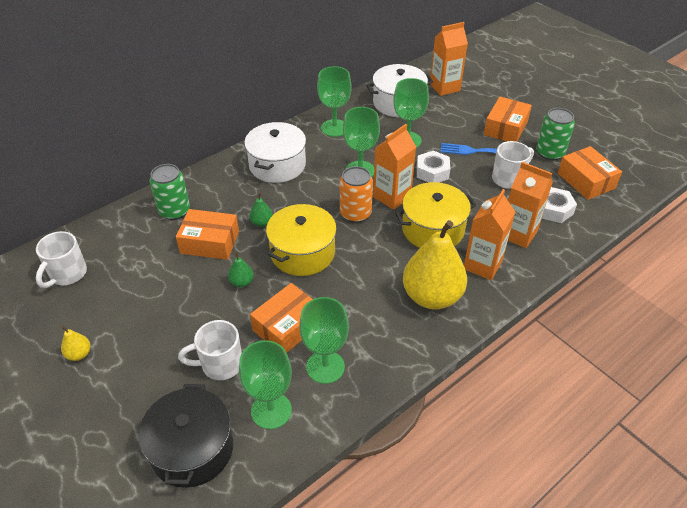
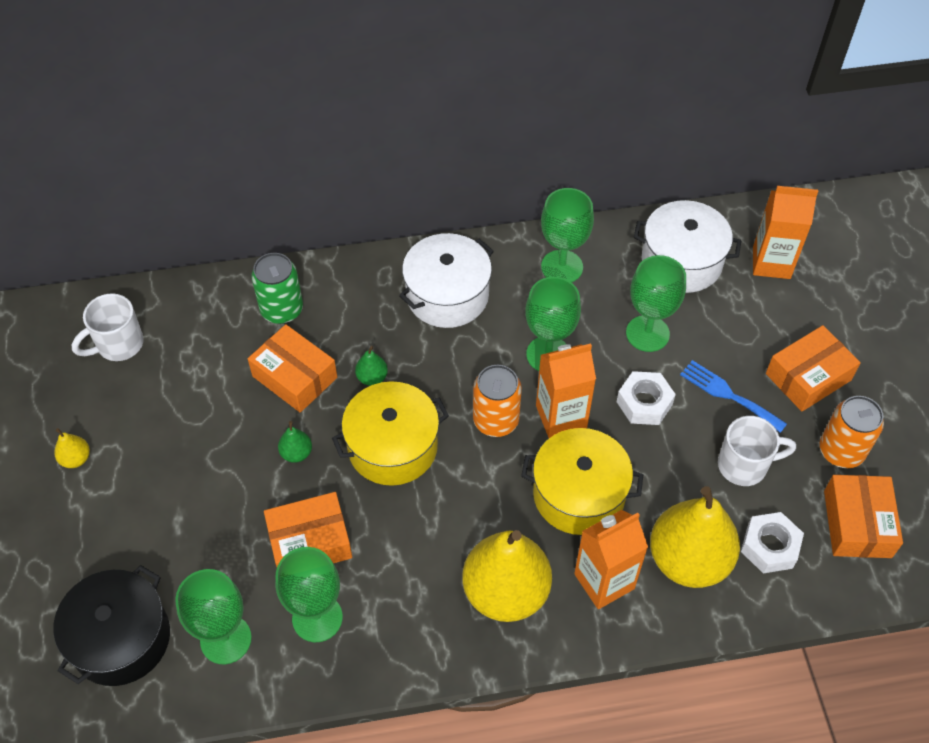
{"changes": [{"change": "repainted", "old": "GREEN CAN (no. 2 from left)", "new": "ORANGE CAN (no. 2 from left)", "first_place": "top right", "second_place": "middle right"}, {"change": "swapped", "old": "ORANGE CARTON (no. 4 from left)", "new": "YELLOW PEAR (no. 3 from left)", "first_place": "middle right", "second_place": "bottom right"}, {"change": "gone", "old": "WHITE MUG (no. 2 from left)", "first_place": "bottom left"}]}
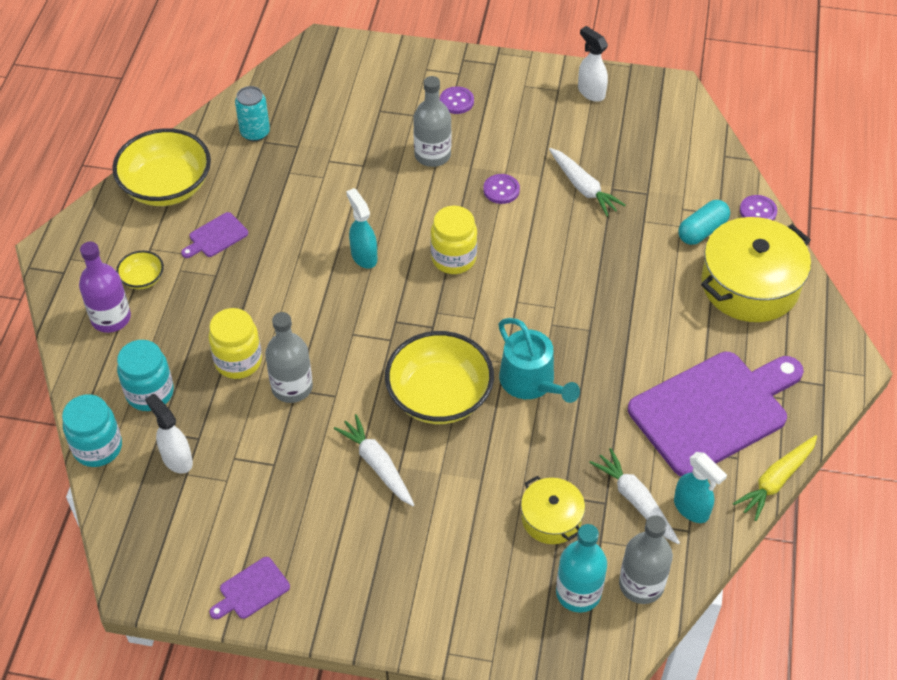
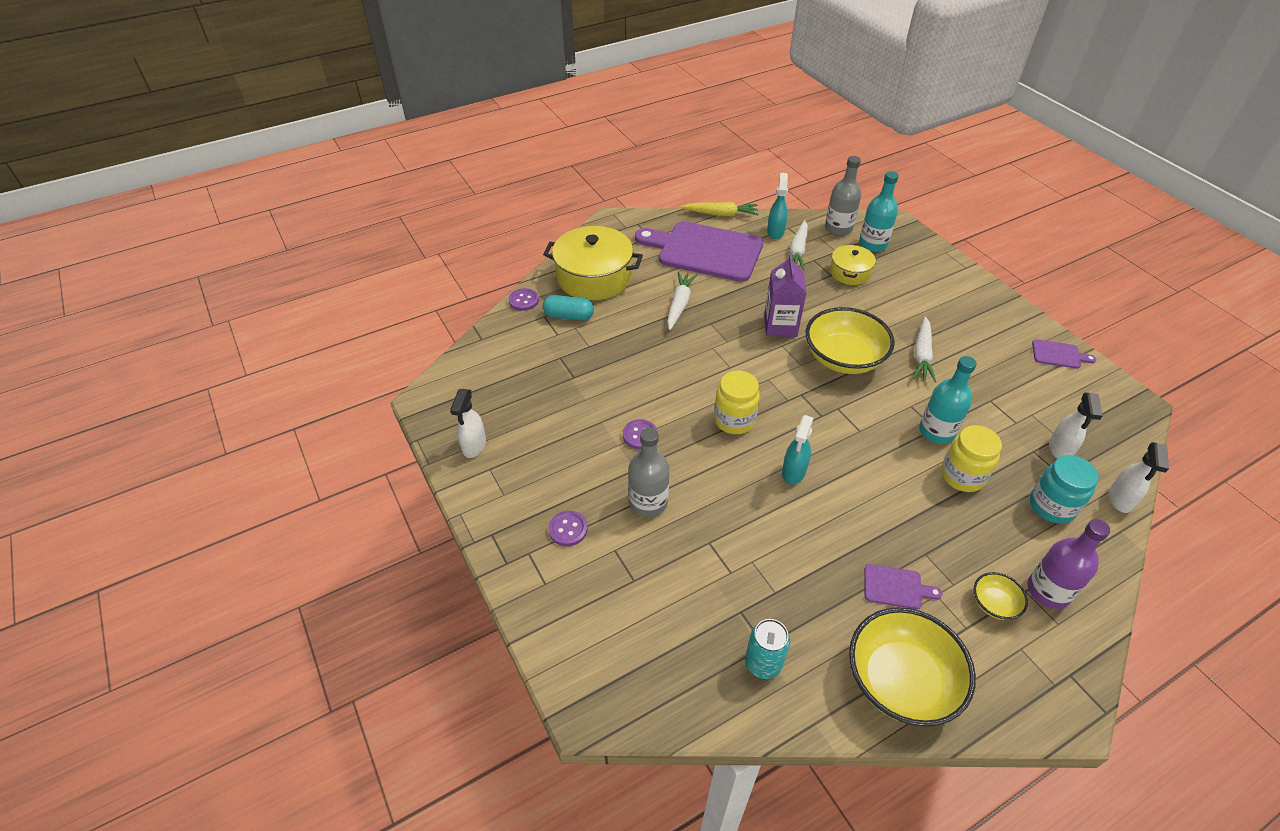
{"changes": [{"change": "shifted", "old": "WHITE CARROT (no. 2 from left in the first image)", "new": "WHITE CARROT (no. 1 from left)", "first_place": "top centre", "second_place": "centre"}, {"change": "repainted", "old": "GREY BOTTLE (no. 1 from left)", "new": "TURQUOISE BOTTLE (no. 2 from left)", "first_place": "middle left", "second_place": "middle right"}, {"change": "swapped", "old": "TURQUOISE WATERING CAN", "new": "PURPLE CARTON", "first_place": "centre", "second_place": "centre"}, {"change": "swapped", "old": "TURQUOISE JAR (no. 1 from left)", "new": "WHITE SPRAY BOTTLE (no. 3 from left)", "first_place": "middle left", "second_place": "middle right"}]}
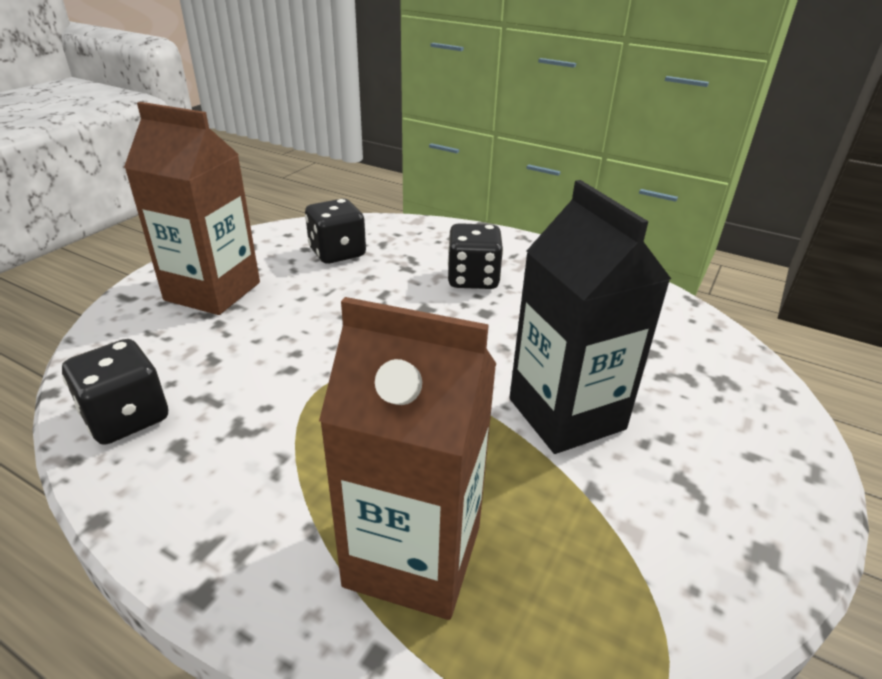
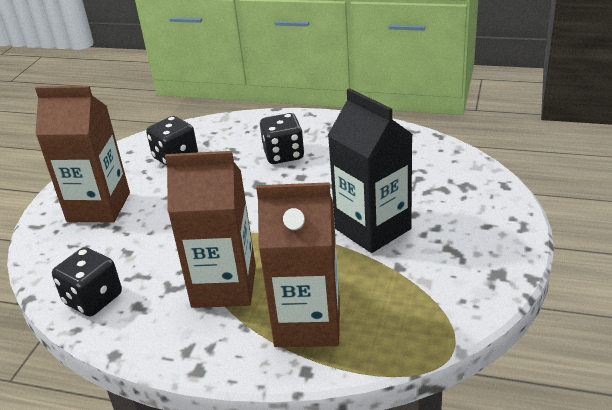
{"changes": [{"change": "new", "new": "BROWN CARTON (no. 2 from left)", "second_place": "centre"}]}
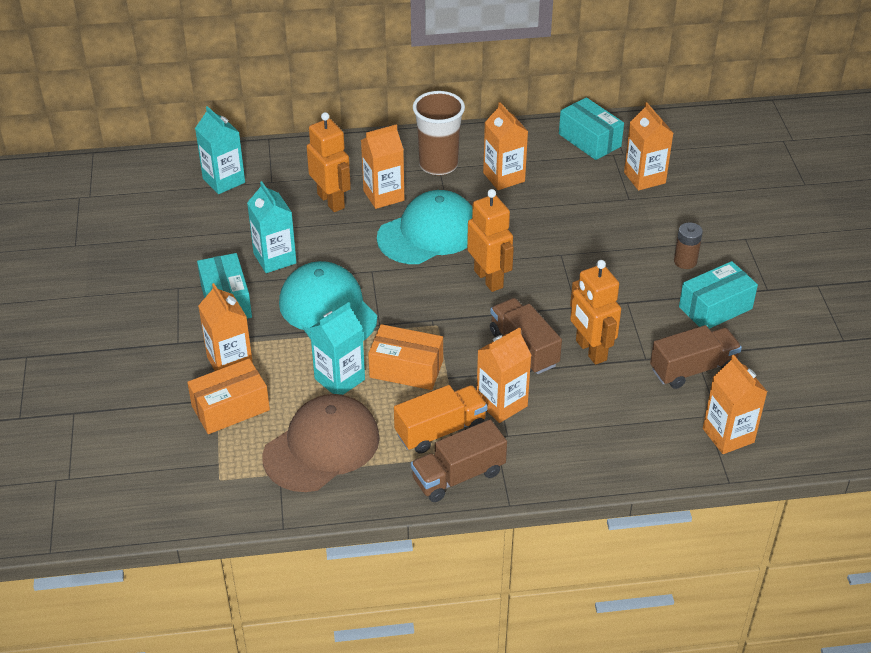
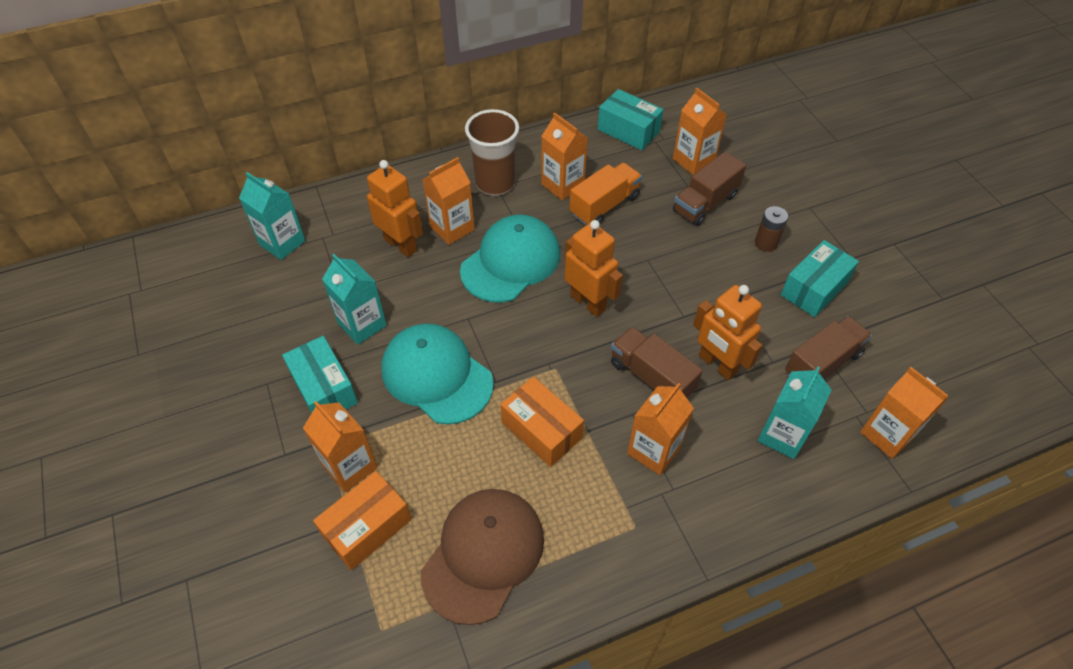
{"changes": [{"change": "shifted", "old": "TURQUOISE CARTON (no. 3 from left)", "first_place": "centre", "second_place": "middle right"}, {"change": "rotated", "old": "ORANGE BOX (no. 2 from left)", "first_place": "centre", "second_place": "centre", "degrees": 45}, {"change": "shifted", "old": "ORANGE TRUCK", "first_place": "centre", "second_place": "top centre"}, {"change": "shifted", "old": "BROWN TRUCK (no. 1 from left in the first image)", "new": "BROWN TRUCK (no. 2 from left)", "first_place": "bottom centre", "second_place": "top centre"}]}
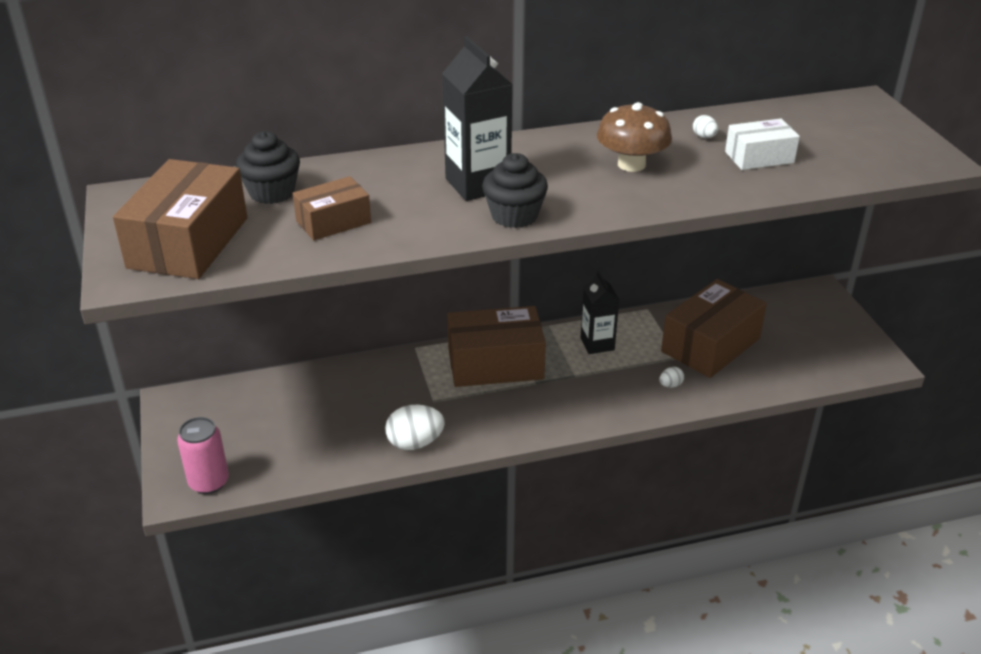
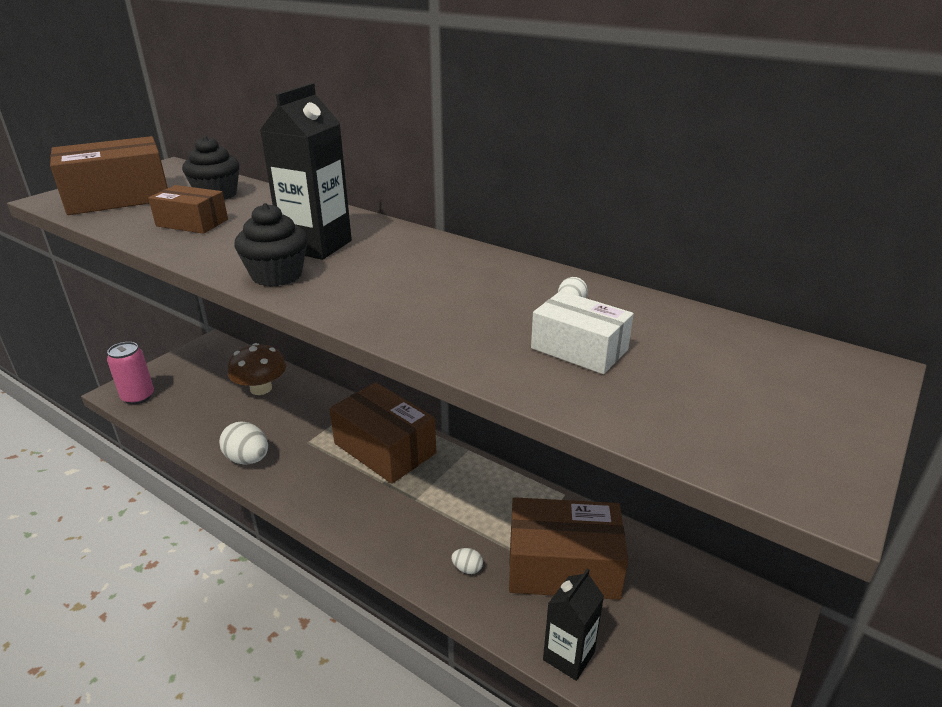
{"changes": [{"change": "shifted", "old": "BROWN MUSHROOM", "first_place": "top centre", "second_place": "middle left"}, {"change": "shifted", "old": "BLACK CARTON (no. 2 from left)", "first_place": "centre", "second_place": "bottom centre"}]}
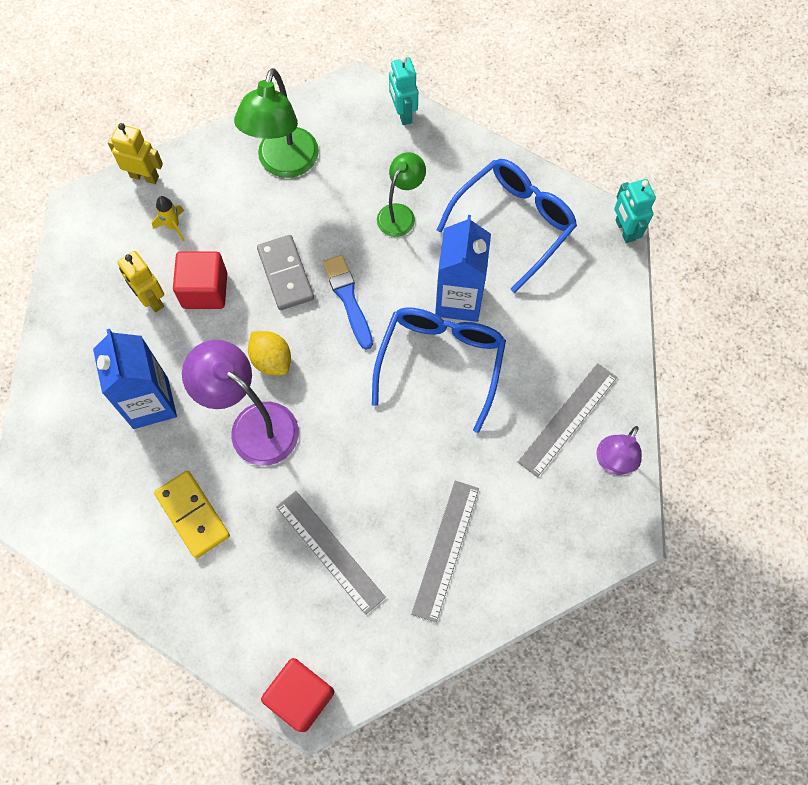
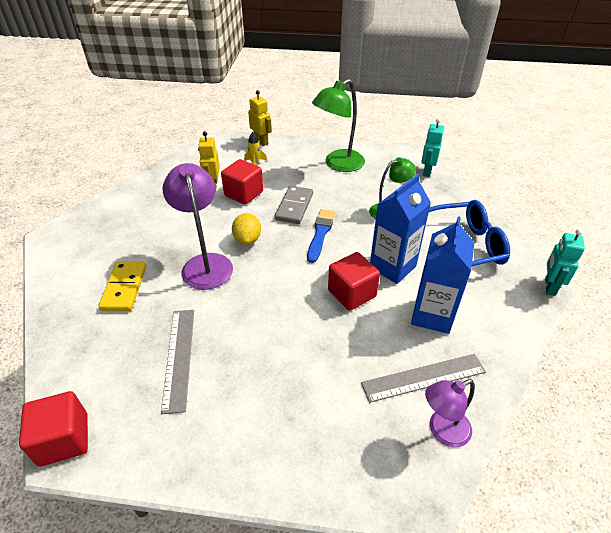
{"changes": [{"change": "swapped", "old": "BLUE GLASSES (no. 1 from left)", "new": "RED CUBE (no. 3 from left)", "first_place": "centre", "second_place": "centre"}, {"change": "shifted", "old": "BLUE CARTON (no. 1 from left in the first image)", "new": "BLUE CARTON (no. 2 from left)", "first_place": "middle left", "second_place": "middle right"}, {"change": "gone", "old": "GREY RULER (no. 2 from left)", "first_place": "bottom centre"}]}
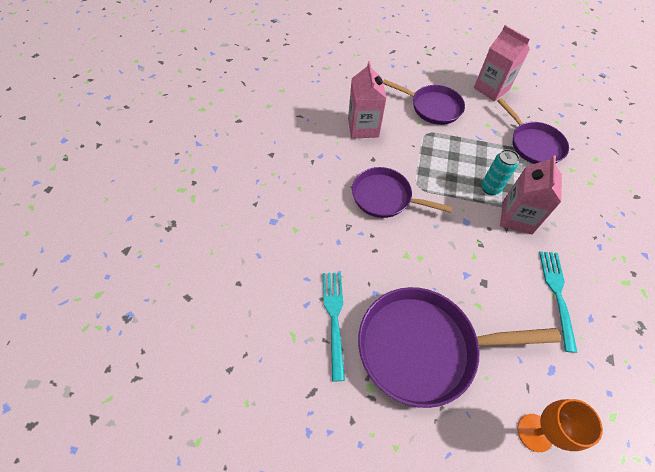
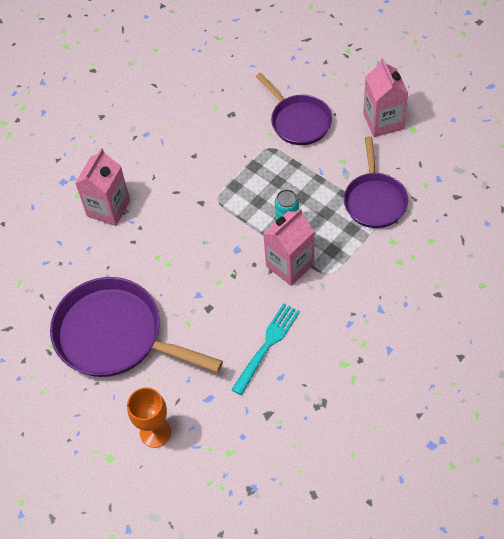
{"changes": [{"change": "shifted", "old": "PINK CARTON (no. 1 from left)", "first_place": "top centre", "second_place": "middle left"}, {"change": "gone", "old": "PURPLE PAN (no. 1 from left)", "first_place": "centre"}, {"change": "gone", "old": "TURQUOISE FORK (no. 1 from left)", "first_place": "bottom centre"}]}
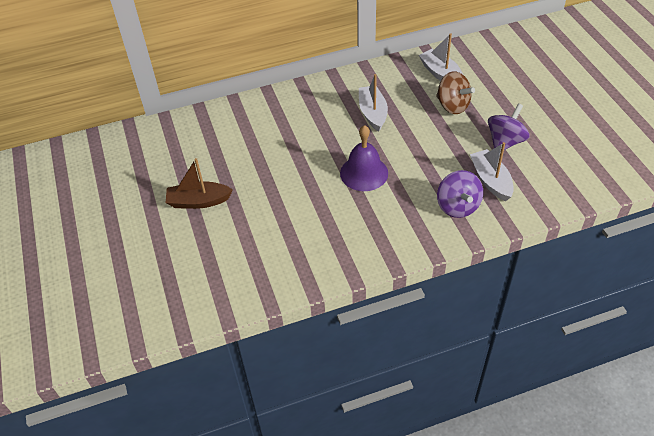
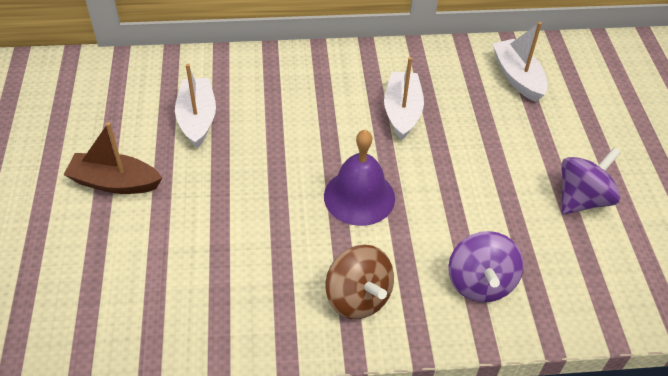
{"changes": [{"change": "shifted", "old": "BROWN SPINNING TOP", "first_place": "top right", "second_place": "bottom centre"}, {"change": "shifted", "old": "WHITE BOAT (no. 3 from left in the first image)", "new": "WHITE BOAT (no. 1 from left)", "first_place": "middle right", "second_place": "top left"}]}
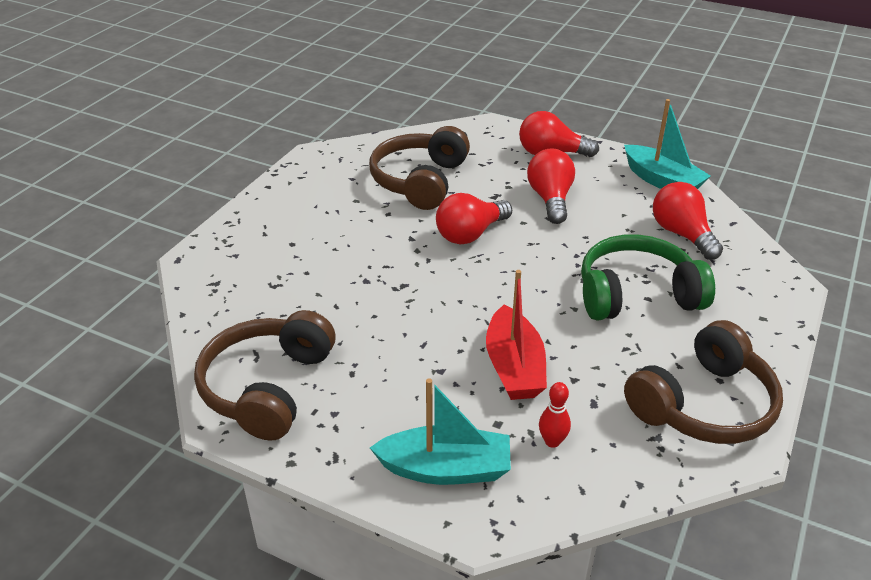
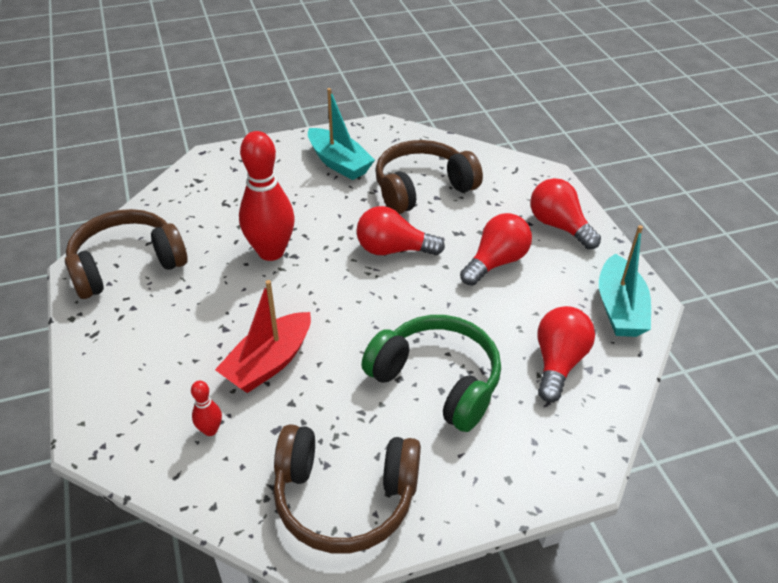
{"changes": [{"change": "shifted", "old": "TURQUOISE BOAT (no. 1 from left)", "first_place": "bottom centre", "second_place": "top centre"}, {"change": "new", "new": "RED BOWLING PIN (no. 2 from left)", "second_place": "centre"}]}
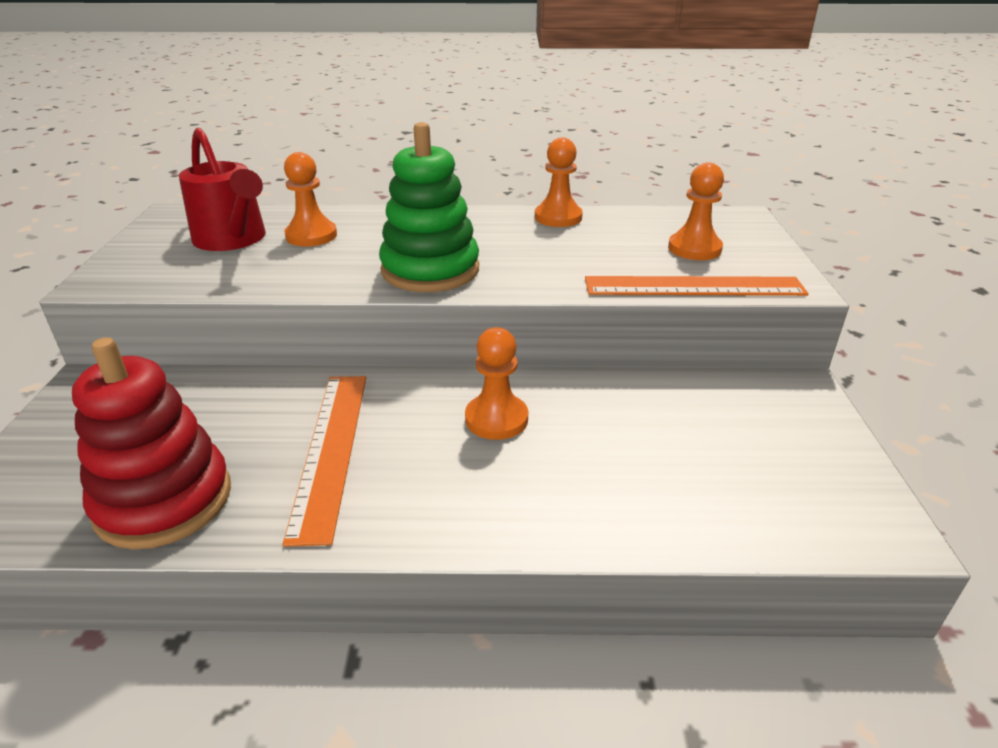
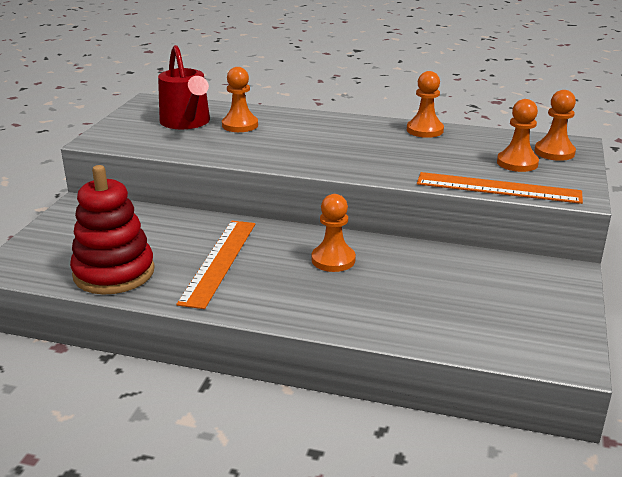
{"changes": [{"change": "gone", "old": "GREEN STACKING TOY", "first_place": "top centre"}, {"change": "new", "new": "ORANGE PAWN (no. 5 from left)", "second_place": "top right"}]}
